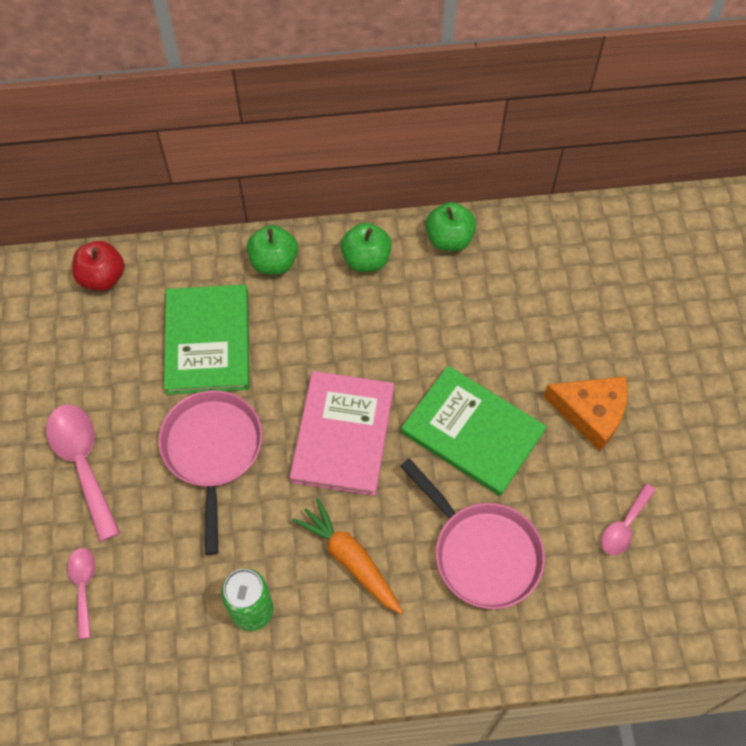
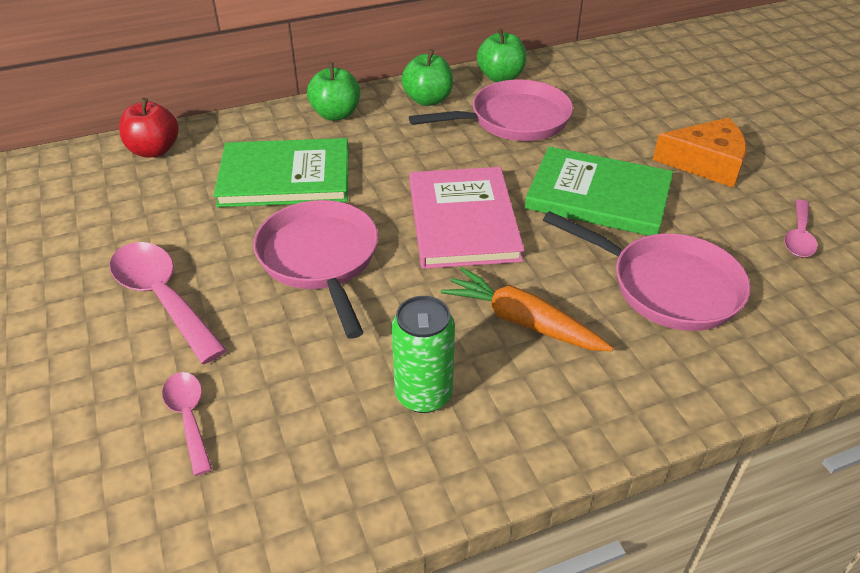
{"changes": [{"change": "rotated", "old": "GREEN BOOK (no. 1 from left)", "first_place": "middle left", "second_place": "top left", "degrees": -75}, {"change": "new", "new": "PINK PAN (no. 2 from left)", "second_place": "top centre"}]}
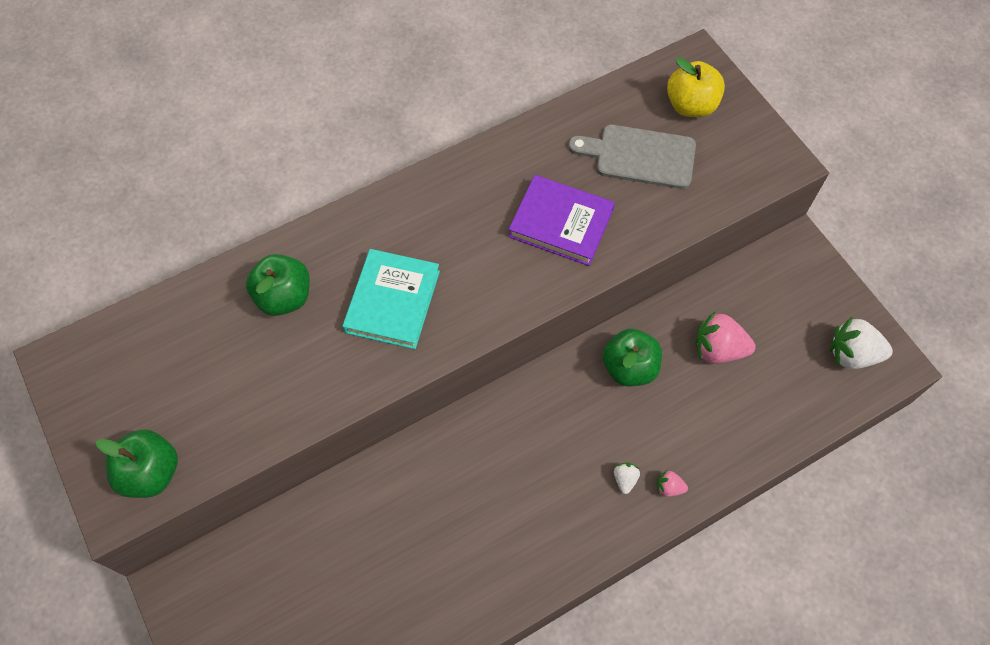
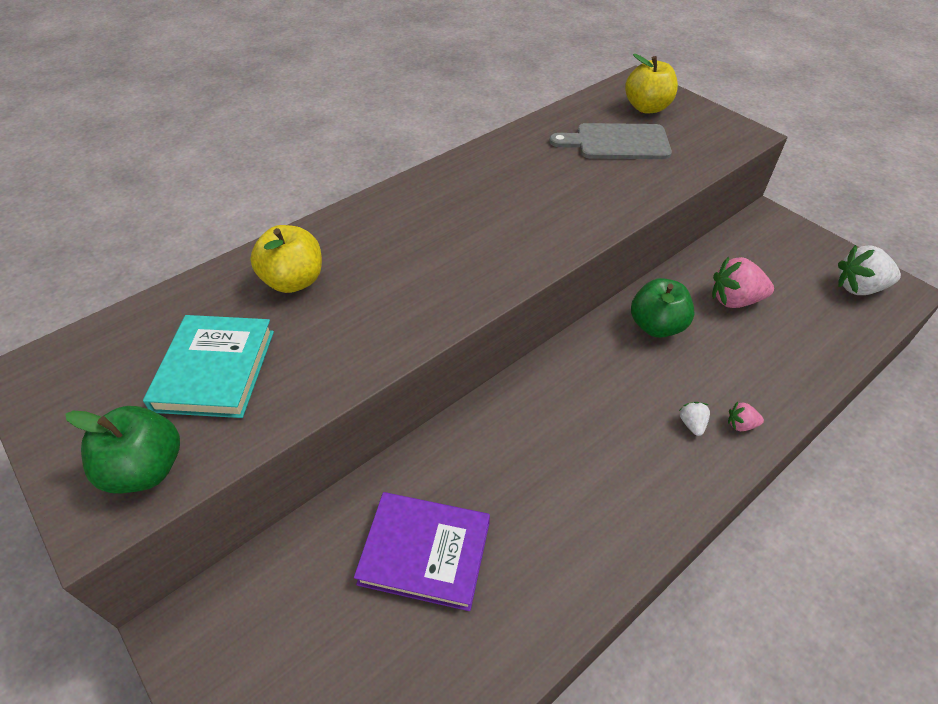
{"changes": [{"change": "shifted", "old": "PURPLE BOOK", "first_place": "centre", "second_place": "bottom centre"}, {"change": "shifted", "old": "TURQUOISE BOOK", "first_place": "centre", "second_place": "middle left"}, {"change": "repainted", "old": "GREEN APPLE (no. 2 from left)", "new": "YELLOW APPLE (no. 1 from left)", "first_place": "middle left", "second_place": "middle left"}]}
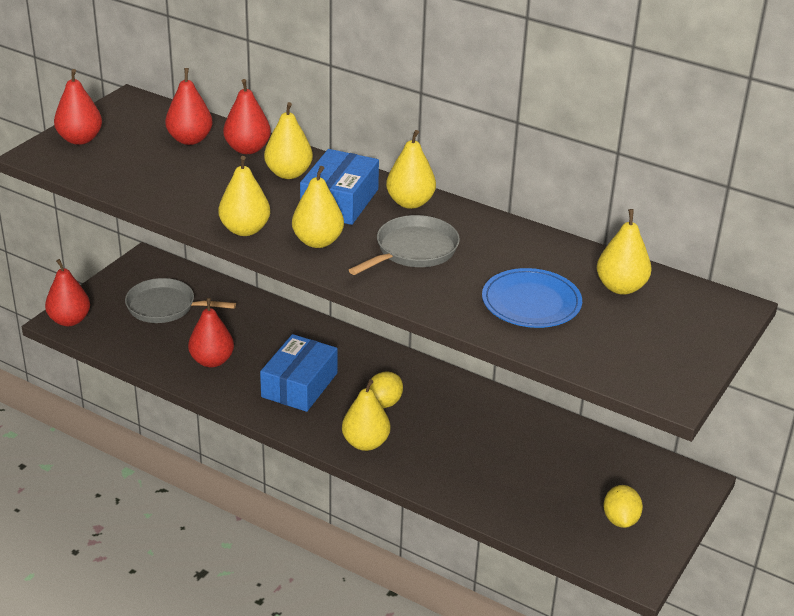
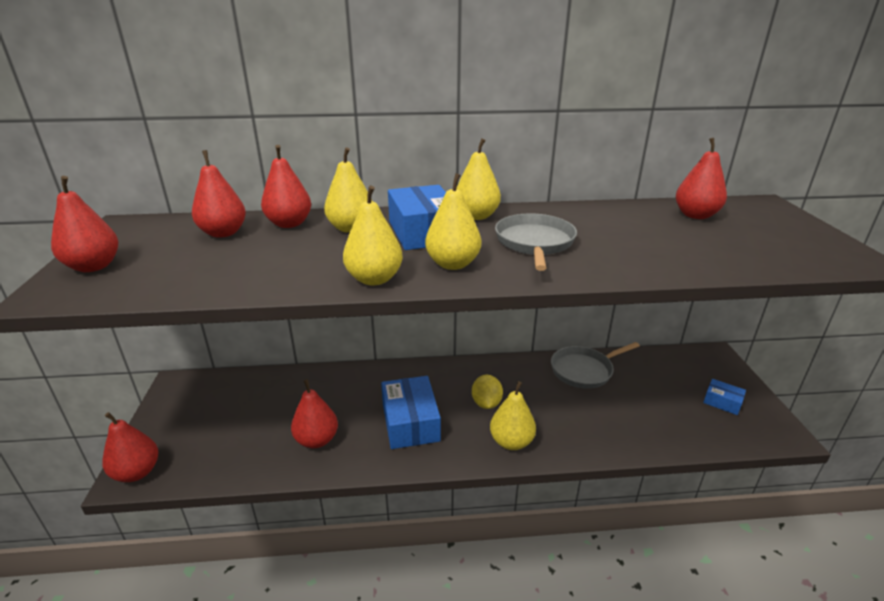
{"changes": [{"change": "repainted", "old": "YELLOW PEAR (no. 6 from left)", "new": "RED PEAR (no. 6 from left)", "first_place": "middle right", "second_place": "top right"}, {"change": "gone", "old": "BLUE PLATE", "first_place": "middle right"}, {"change": "shifted", "old": "GREY PAN (no. 1 from left in the first image)", "new": "GREY PAN (no. 2 from left)", "first_place": "middle left", "second_place": "middle right"}, {"change": "swapped", "old": "YELLOW LEMON (no. 2 from left)", "new": "BLUE BOX (no. 3 from left)", "first_place": "bottom right", "second_place": "middle right"}]}
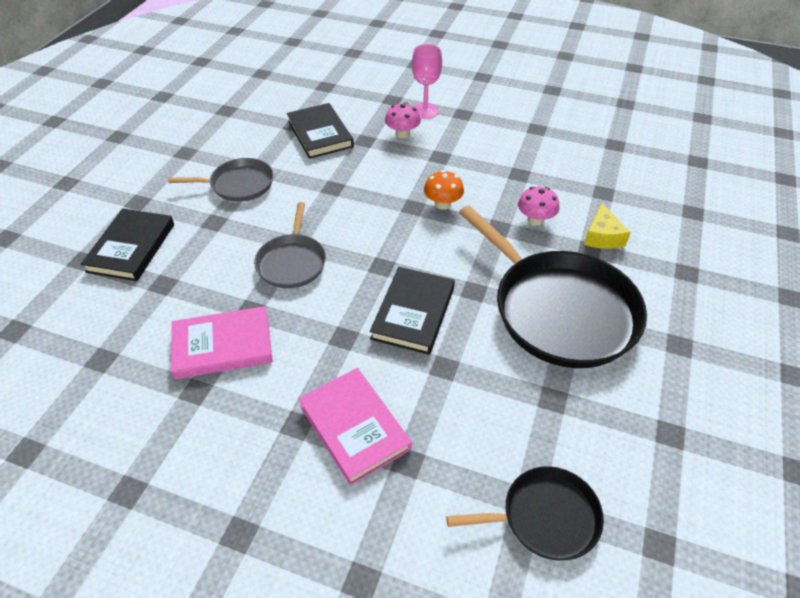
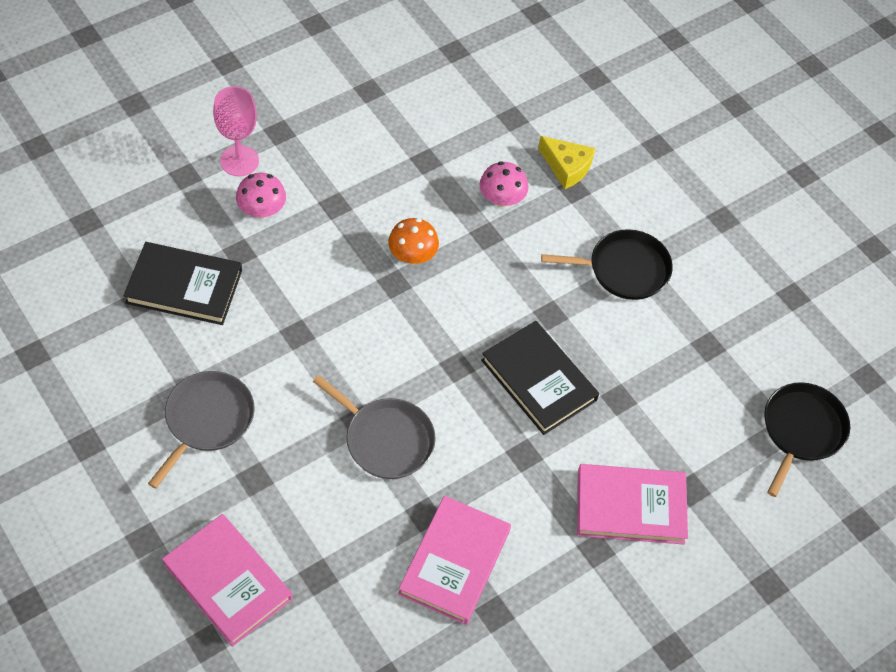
{"changes": [{"change": "scaled", "old": "BLACK PAN (no. 2 from left in the first image)", "first_place": "middle right", "second_place": "middle right", "factor": 0.52}, {"change": "repainted", "old": "BLACK BOOK (no. 1 from left)", "new": "PINK BOOK (no. 1 from left)", "first_place": "middle left", "second_place": "bottom left"}]}
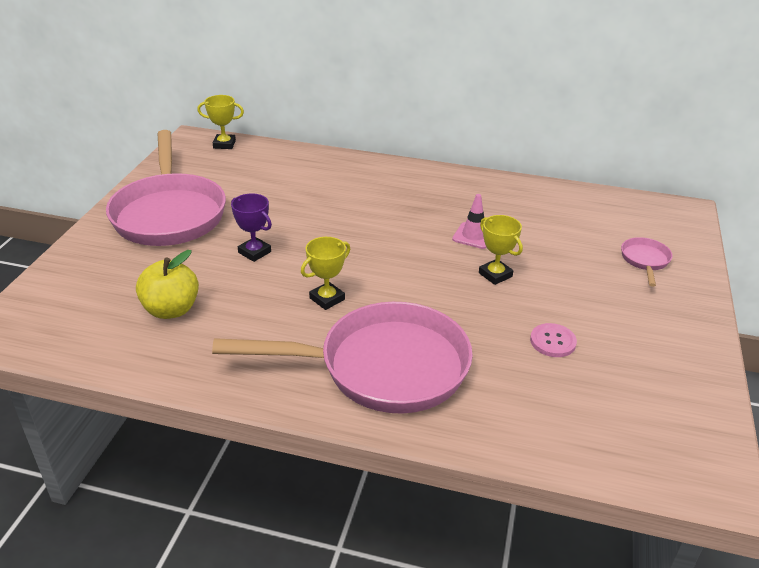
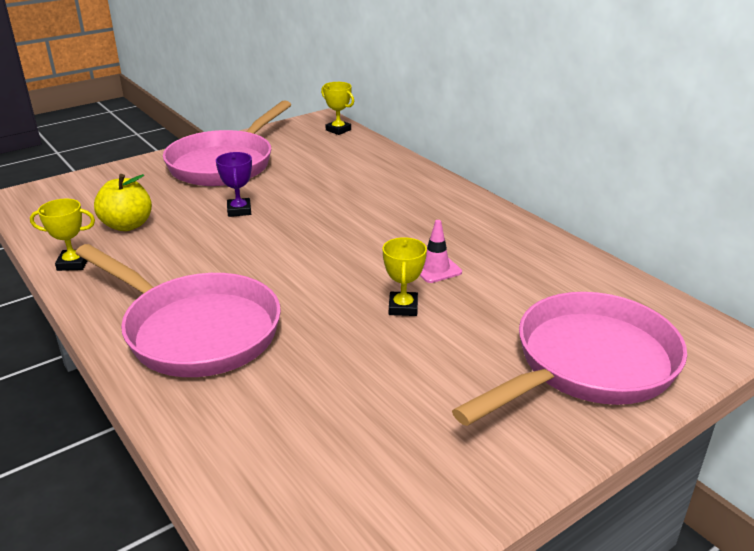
{"changes": [{"change": "shifted", "old": "YELLOW TROPHY (no. 2 from left in the first image)", "new": "YELLOW TROPHY (no. 1 from left)", "first_place": "centre", "second_place": "middle left"}, {"change": "scaled", "old": "PINK PAN (no. 3 from left)", "first_place": "middle right", "second_place": "middle right", "factor": 2.45}, {"change": "gone", "old": "PINK BUTTON", "first_place": "middle right"}]}
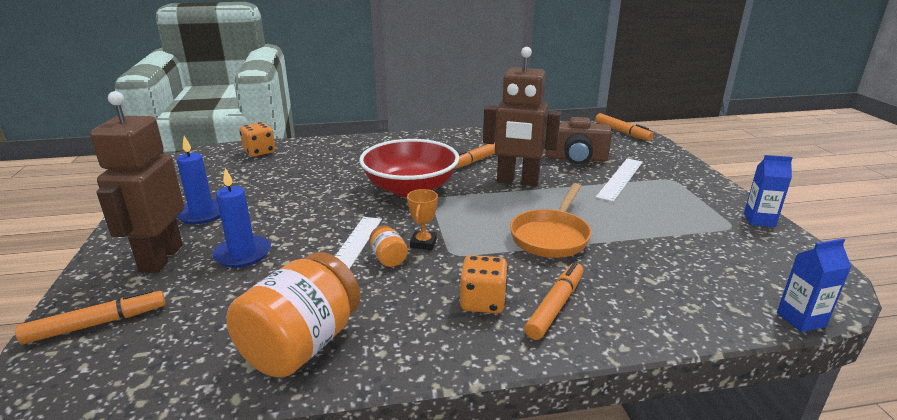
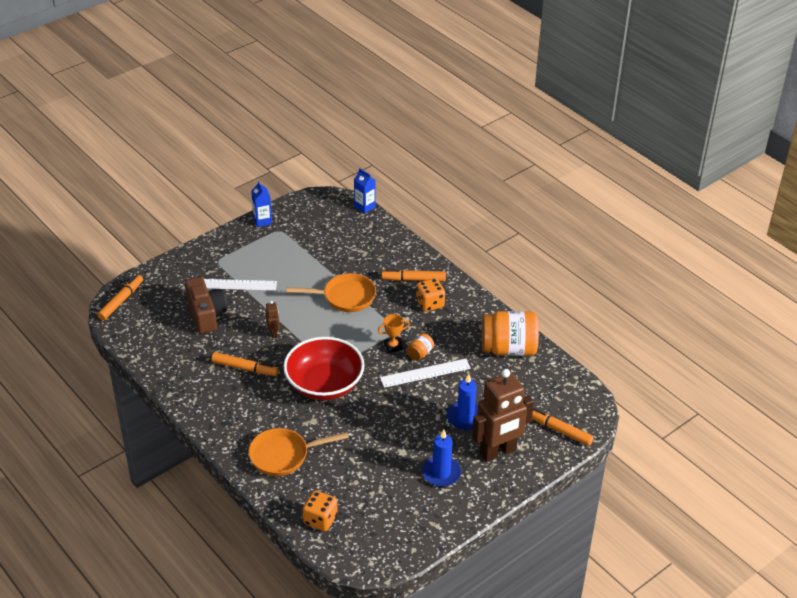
{"changes": [{"change": "scaled", "old": "BROWN ROBOT (no. 2 from left in the first image)", "first_place": "top centre", "second_place": "centre", "factor": 0.42}, {"change": "new", "new": "ORANGE PAN (no. 1 from left)", "second_place": "bottom centre"}]}
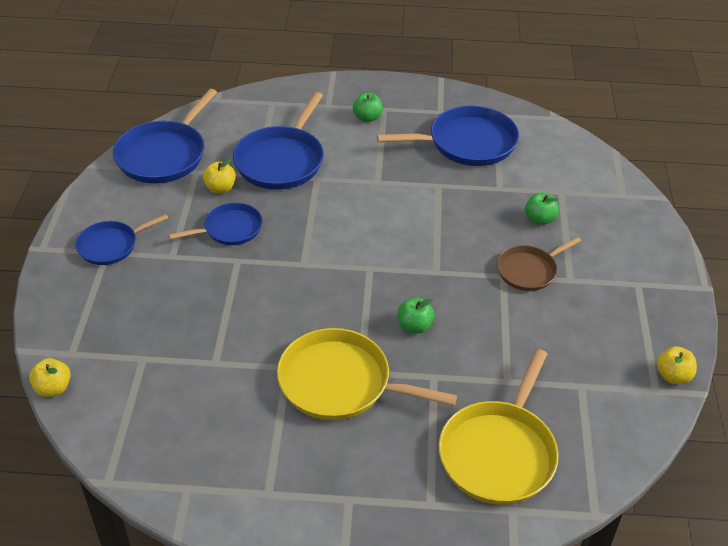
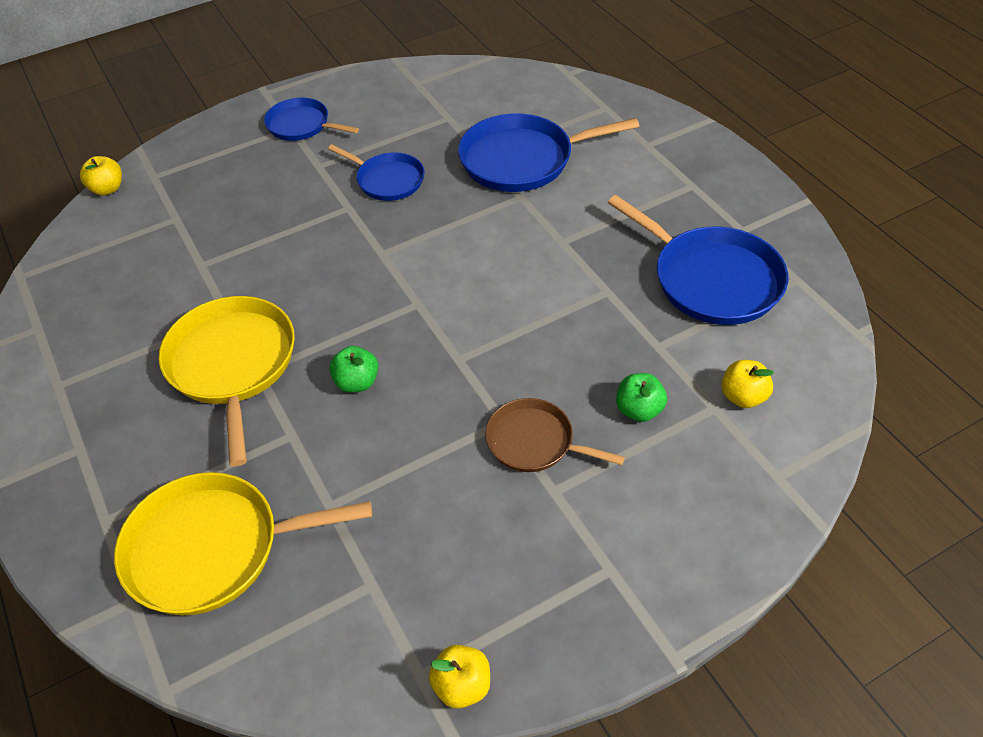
{"changes": [{"change": "gone", "old": "BLUE PAN (no. 2 from left)", "first_place": "top left"}, {"change": "gone", "old": "GREEN APPLE (no. 1 from left)", "first_place": "top centre"}, {"change": "shifted", "old": "YELLOW APPLE (no. 2 from left in the first image)", "new": "YELLOW APPLE (no. 3 from left)", "first_place": "top left", "second_place": "middle right"}]}
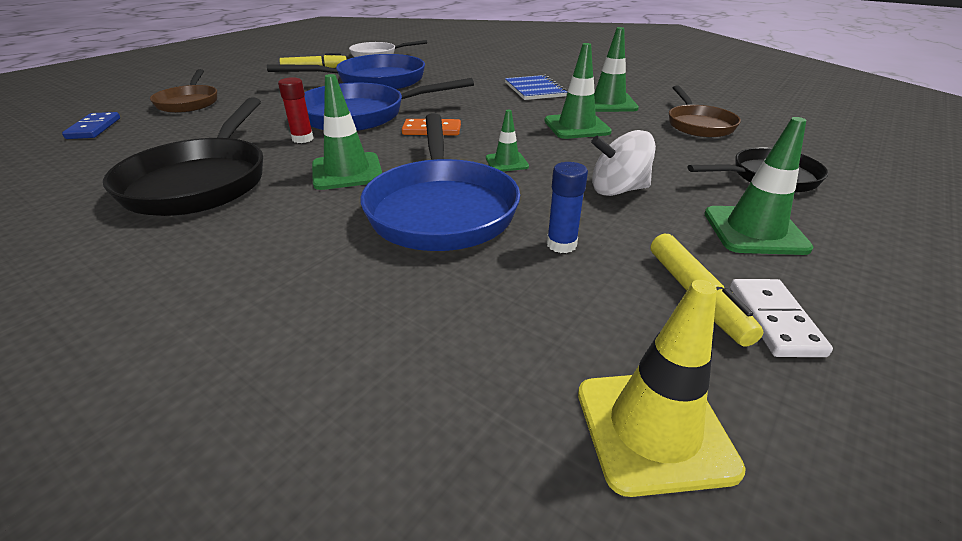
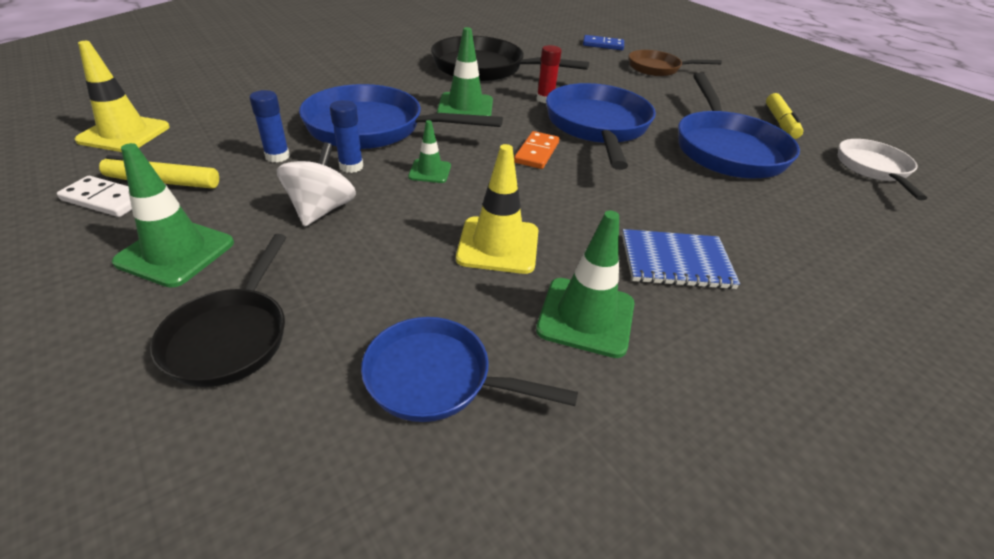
{"changes": [{"change": "repainted", "old": "GREEN TRAFFIC CONE (no. 3 from left)", "new": "YELLOW TRAFFIC CONE (no. 2 from left)", "first_place": "top centre", "second_place": "centre"}, {"change": "repainted", "old": "BROWN PAN (no. 2 from left)", "new": "BLUE PAN (no. 2 from left)", "first_place": "top right", "second_place": "centre"}, {"change": "new", "new": "BLUE GLUE STICK (no. 2 from left)", "second_place": "top centre"}]}
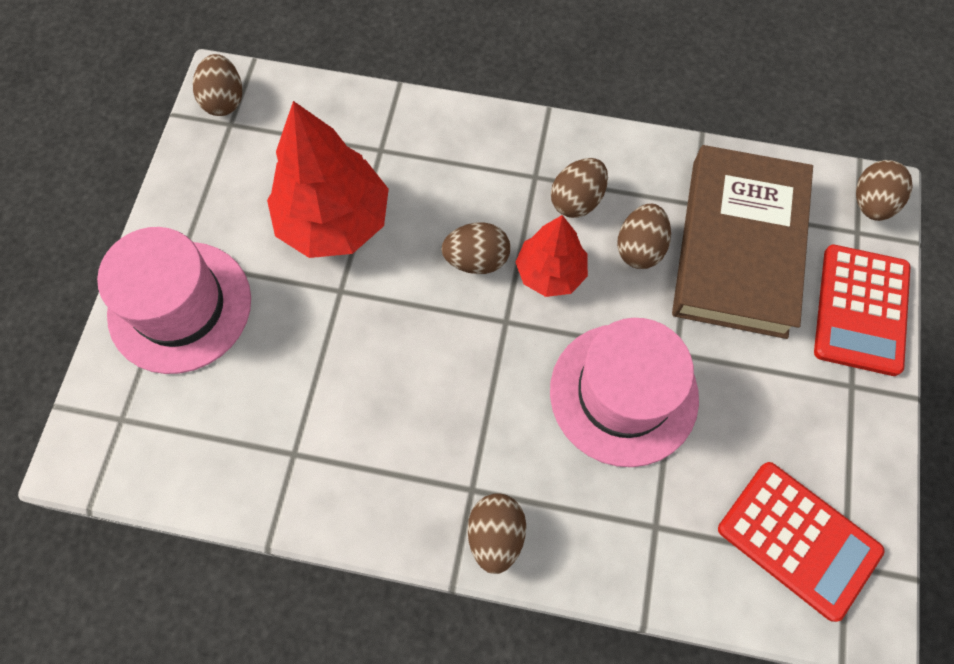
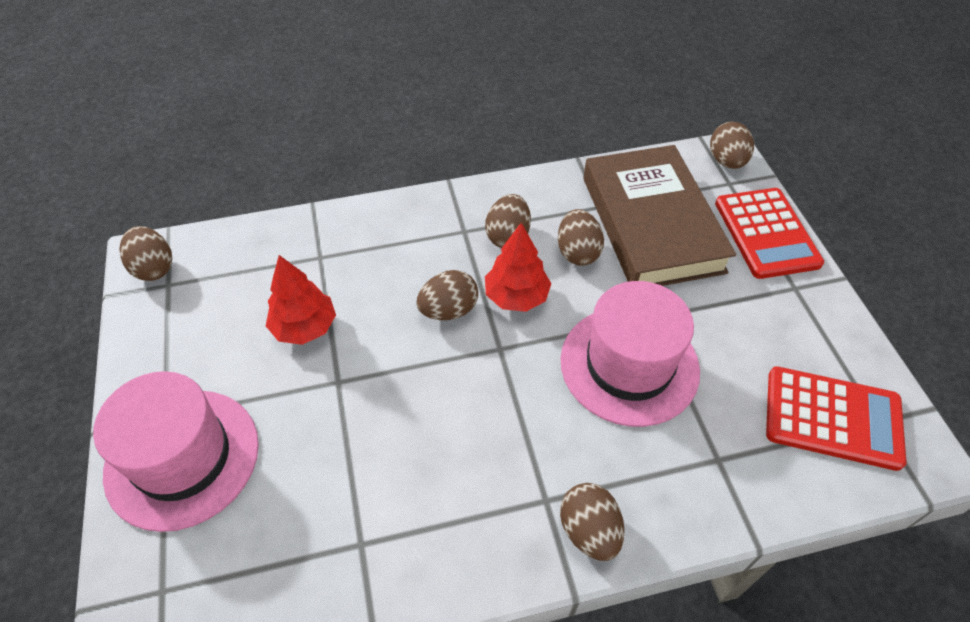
{"changes": [{"change": "scaled", "old": "RED TREE (no. 1 from left)", "first_place": "top centre", "second_place": "middle left", "factor": 0.59}]}
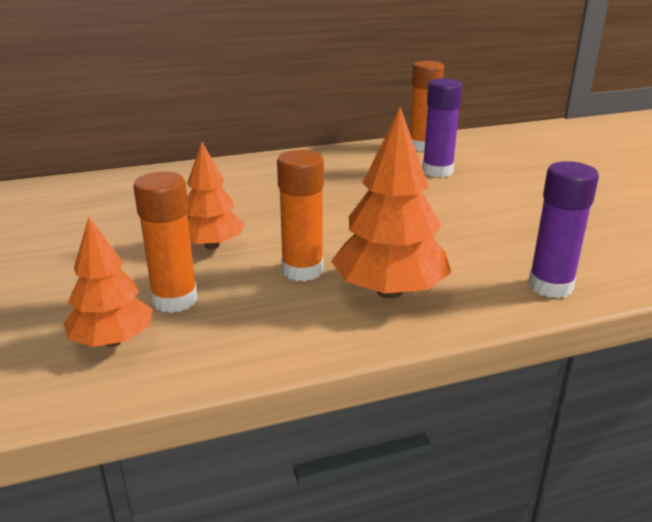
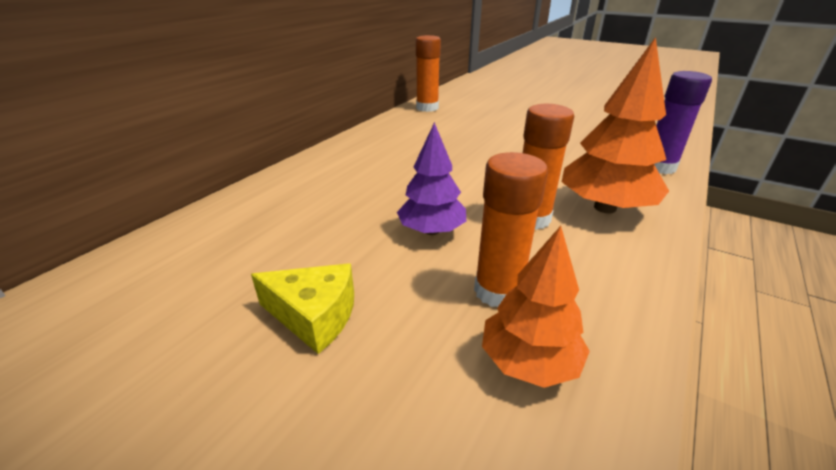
{"changes": [{"change": "gone", "old": "PURPLE GLUE STICK (no. 1 from left)", "first_place": "top right"}, {"change": "repainted", "old": "ORANGE TREE (no. 2 from left)", "new": "PURPLE TREE", "first_place": "middle left", "second_place": "centre"}, {"change": "new", "new": "YELLOW CHEESE", "second_place": "centre"}]}
